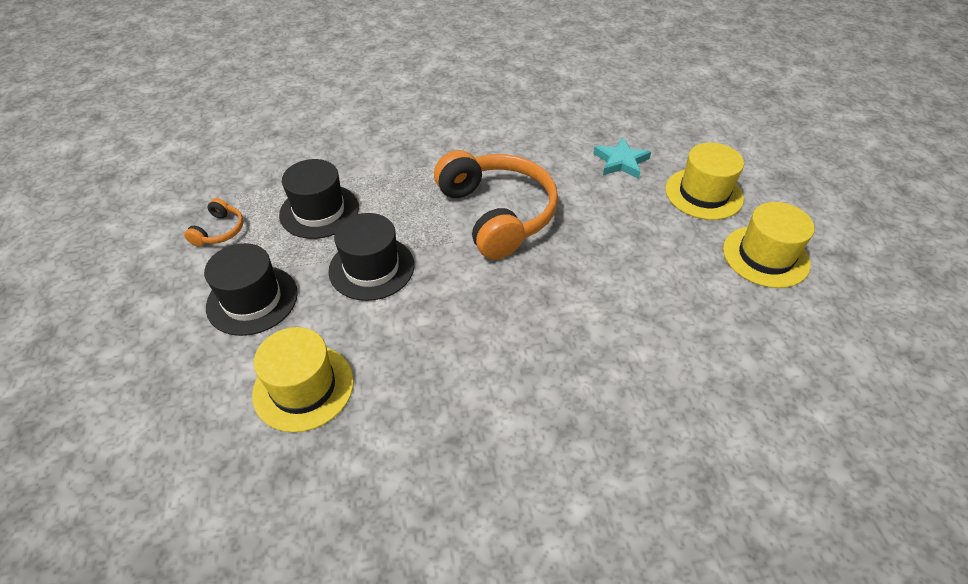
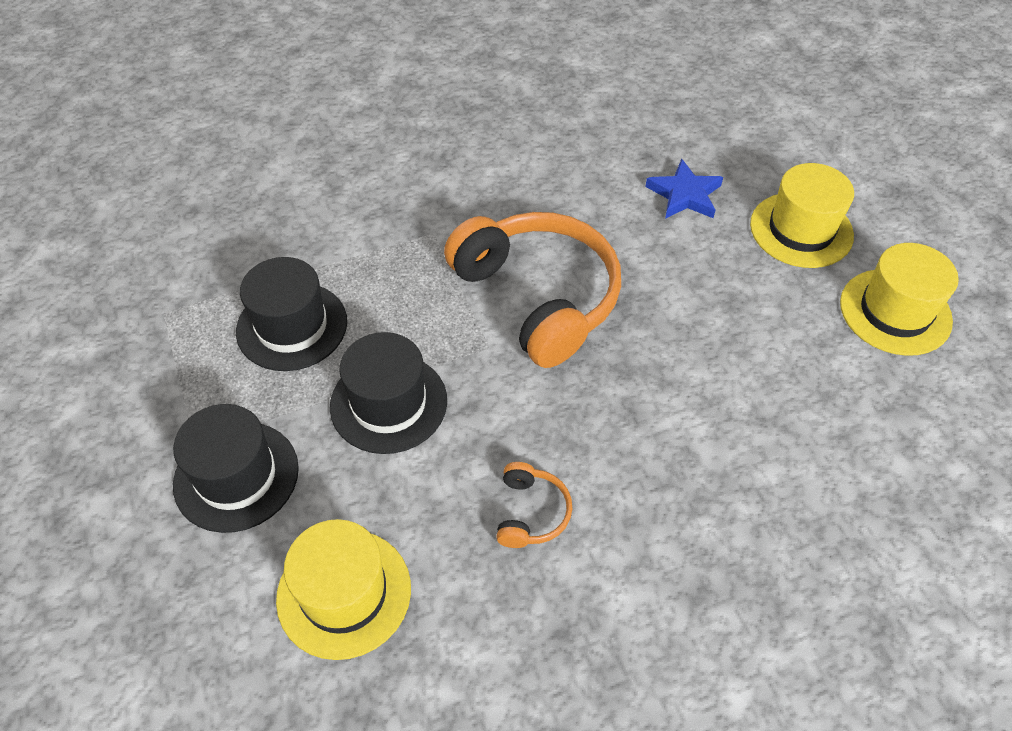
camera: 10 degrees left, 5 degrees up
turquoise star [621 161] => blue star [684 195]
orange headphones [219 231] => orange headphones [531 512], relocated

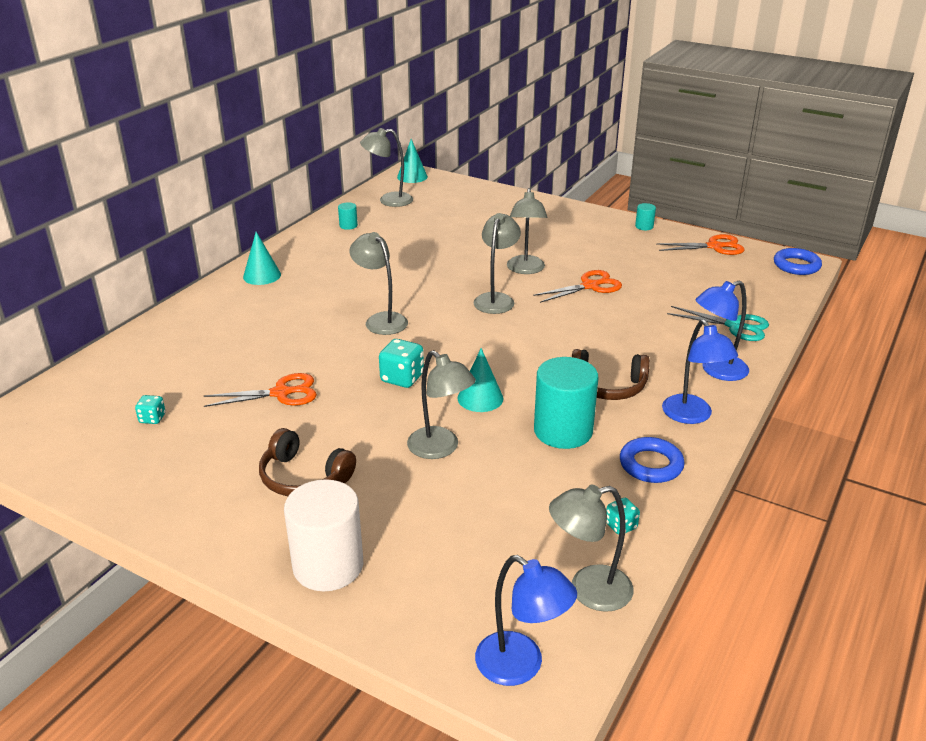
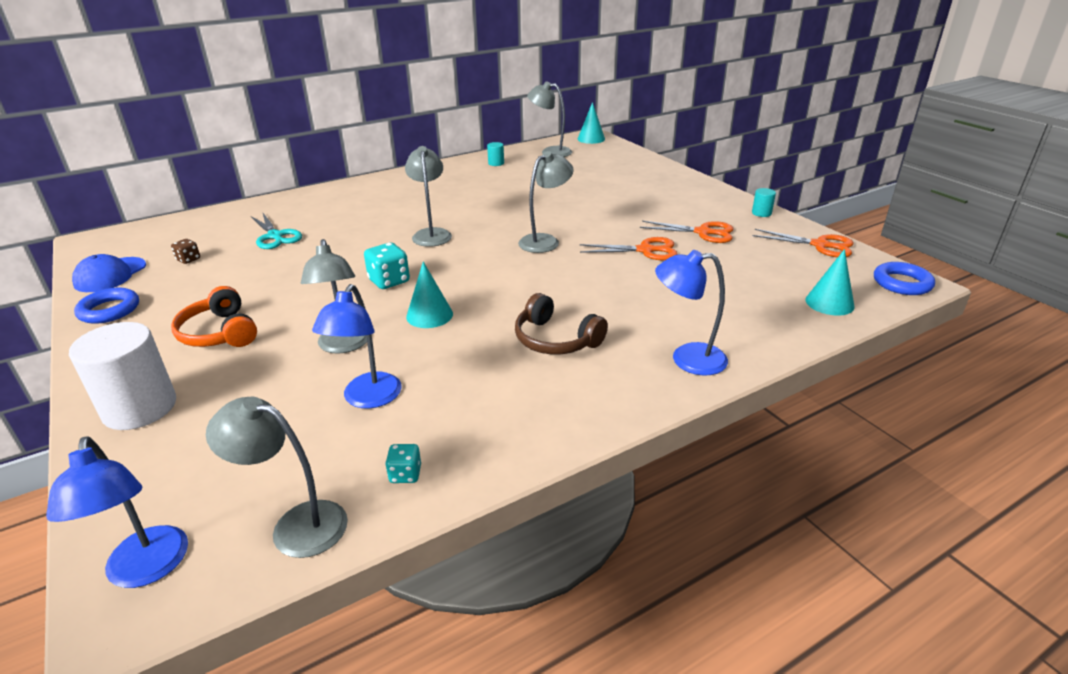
camera: 30 degrees right, 0 degrees up
grey lamp [525 269] => nothing
turquoise cone [262 275] => turquoise cone [829 303], relocated
turquoise scissors [735 326] => turquoise scissors [275 236], relocated
blue lamp [692 416] => blue lamp [367 399], relocated
turquoise cylinder [563 431] => nothing
orange scissors [281 393] => orange scissors [703 232], relocated
turquoise dice [152 418] => brown dice [188 260]
brown headphones [304 477] => orange headphones [220 333]
blue ring [651 465] => blue ring [109 310], relocated
nothing => blue cap [110 275]

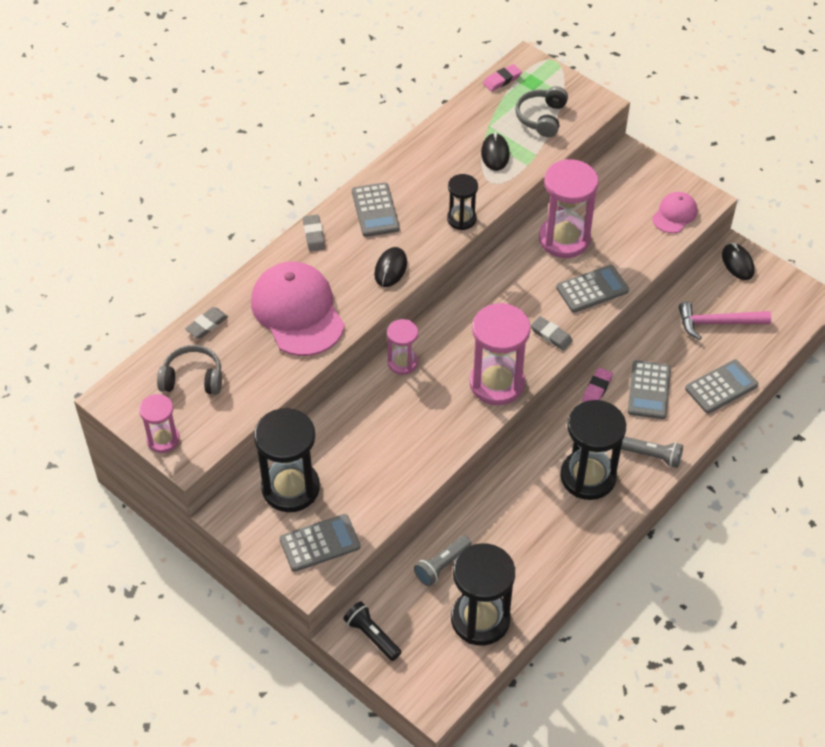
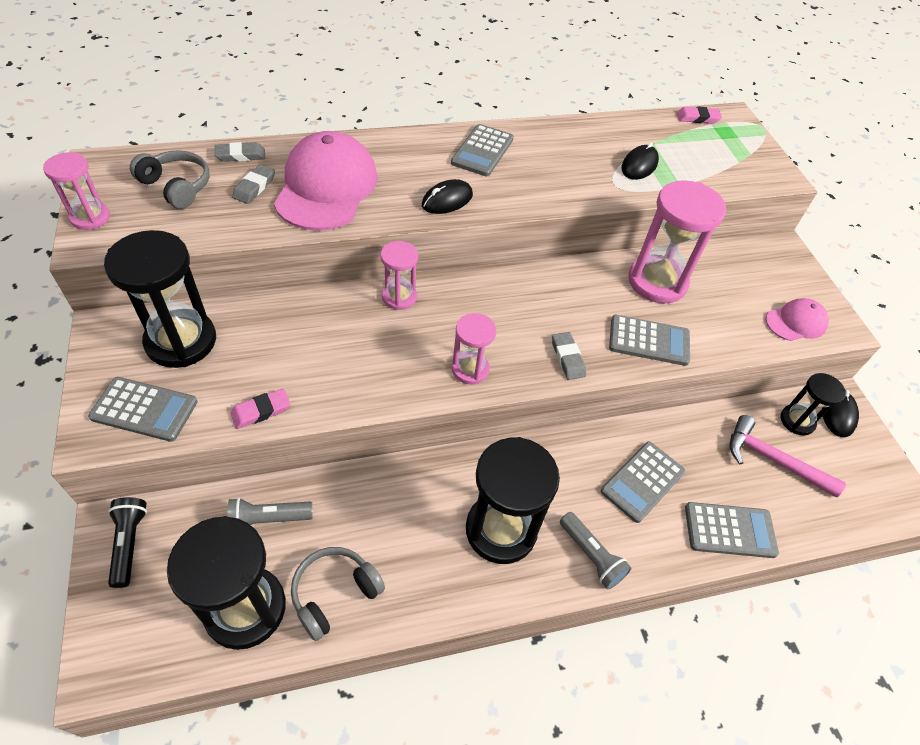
camera: 30 degrees right, 0 degrees up
grey headphones [541 118] => grey headphones [334 594], relocated
black hourglass [461 219] => black hourglass [797 421], relocated
grey eraser [314 235] => grey eraser [254 187], relocated
pink hourglass [497 383] => pink hourglass [470 369], x0.56
pink eraser [597 389] => pink eraser [261 411], relocated

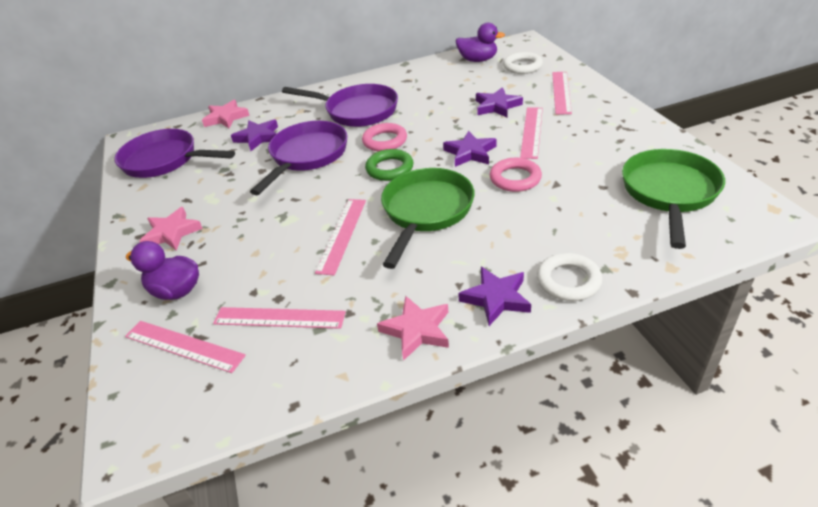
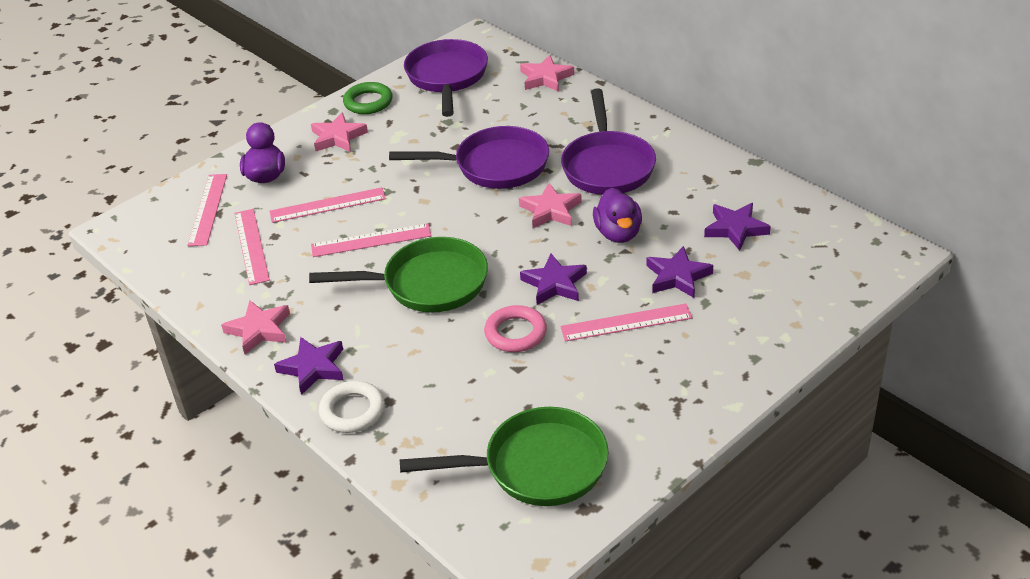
camera: 65 degrees right, 0 degrees up
purple duck [478 60] => purple duck [618 233], relocated
white ring [522 66] => nothing
pink ruler [561 92] => pink ruler [327 205], relocated
purple star [258 137] => purple star [735 229], relocated
pink ring [385 141] => pink star [550 210]
green ring [389 168] => green ring [368 102], relocated

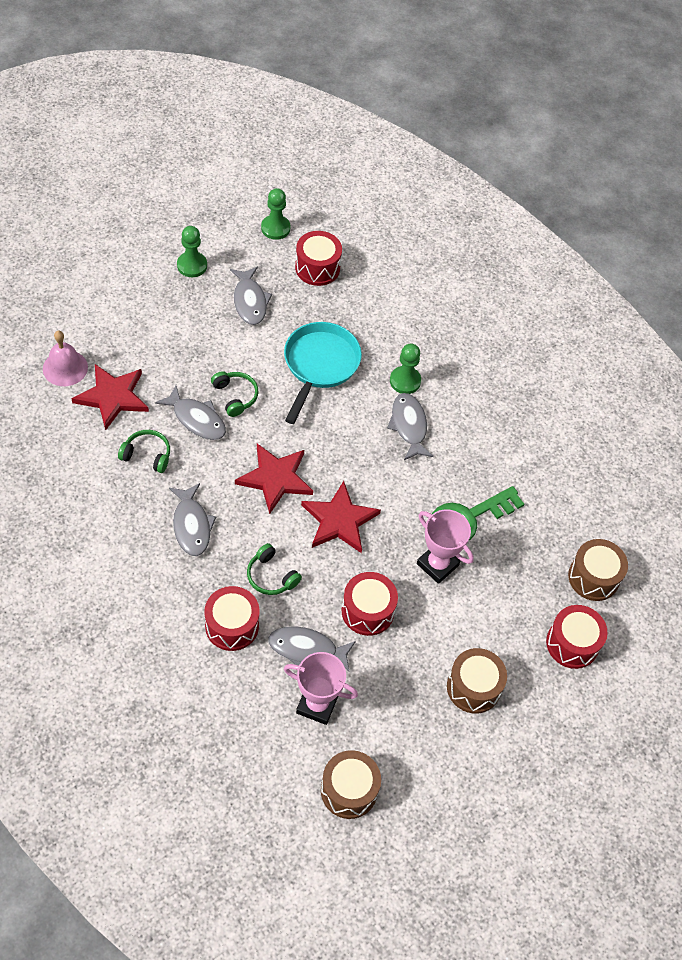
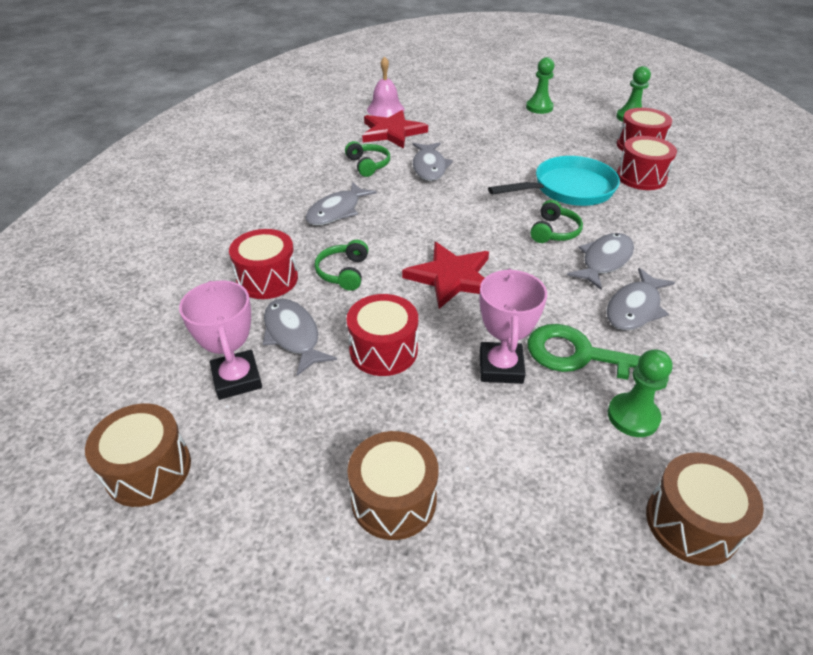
camera: 55 degrees right, 15 degrees down
grey fish [250 301] => grey fish [635 308], relocated
green pawn [405 381] => green pawn [633 416], relocated
green headphones [235 396] => green headphones [554 231], relocated
red star [275 478] => nothing
red drum [572 643] => red drum [641 177], relocated

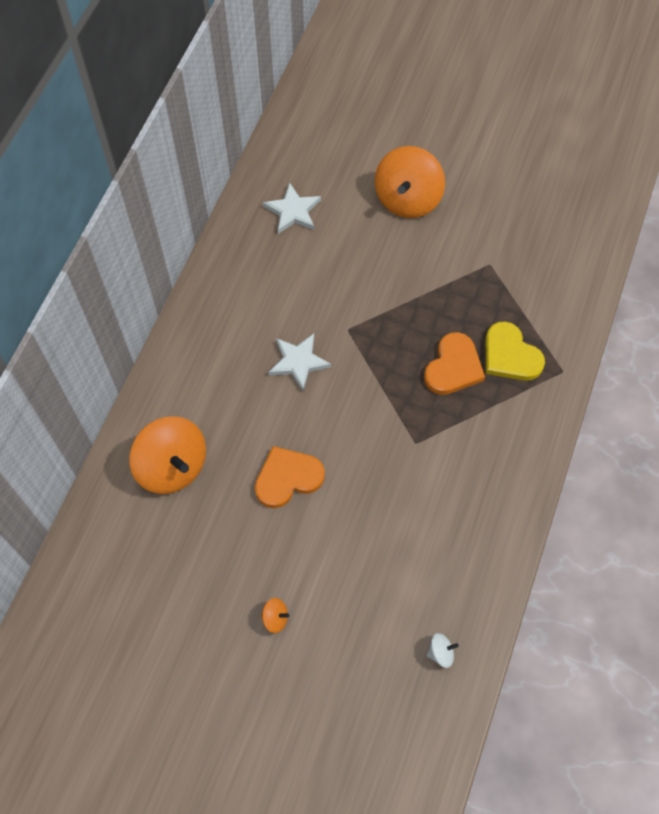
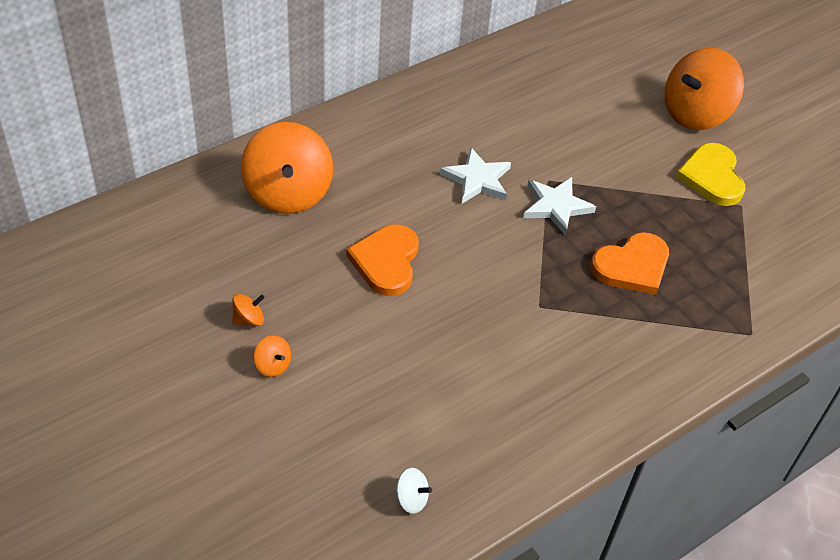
camera: 30 degrees right, 15 degrees down
white star [293 211] => white star [556 206], relocated
yellow heart [510 355] => yellow heart [712 177], relocated
orange heart [287 478] => orange heart [386 262], 90 degrees counterclockwise
nothing => orange spinning top [249 319]

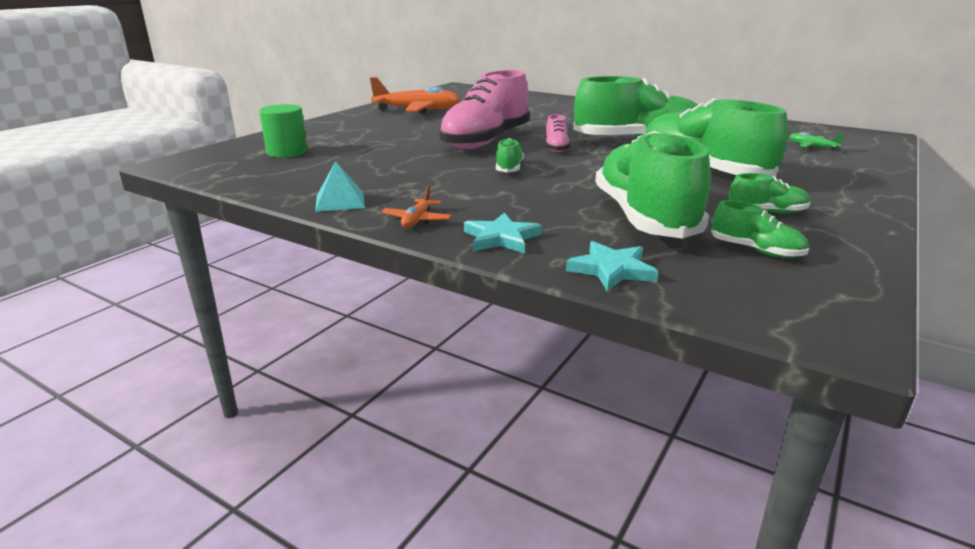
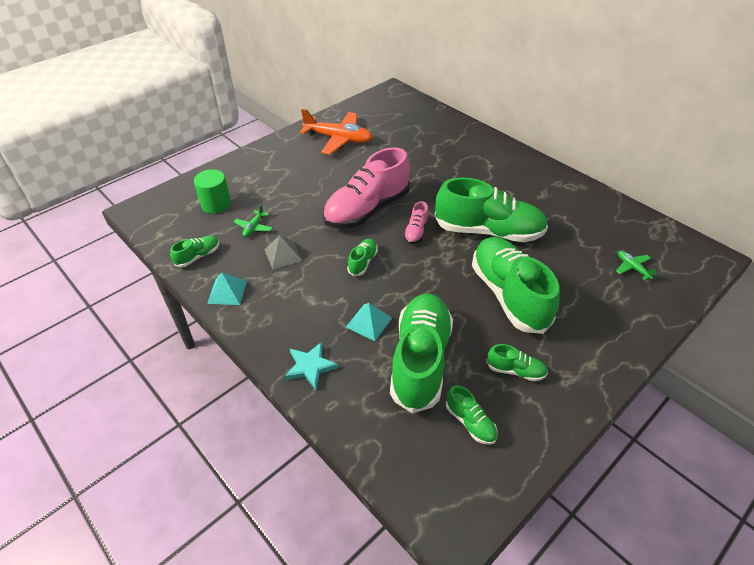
camera: 15 degrees right, 20 degrees up
orange plane [417 220] => nothing
turquoise star [612 270] => nothing
nothing => green plane [254 227]
nothing => grey pyramid [283 255]
nothing => green shoe [198 256]
nothing => turquoise pyramid [369 322]

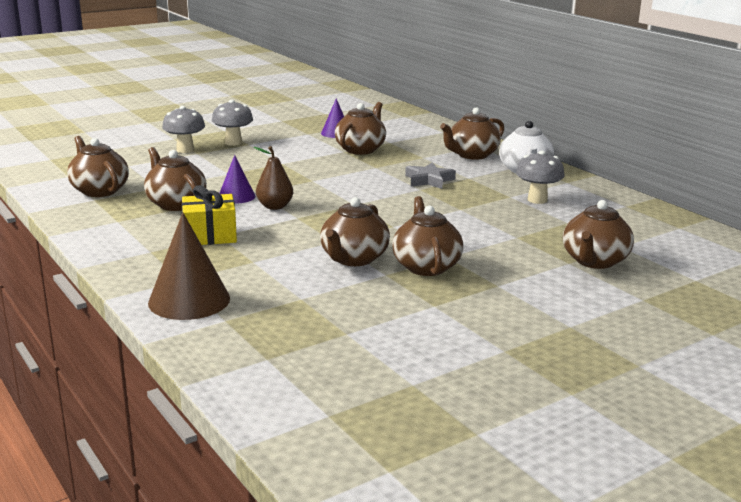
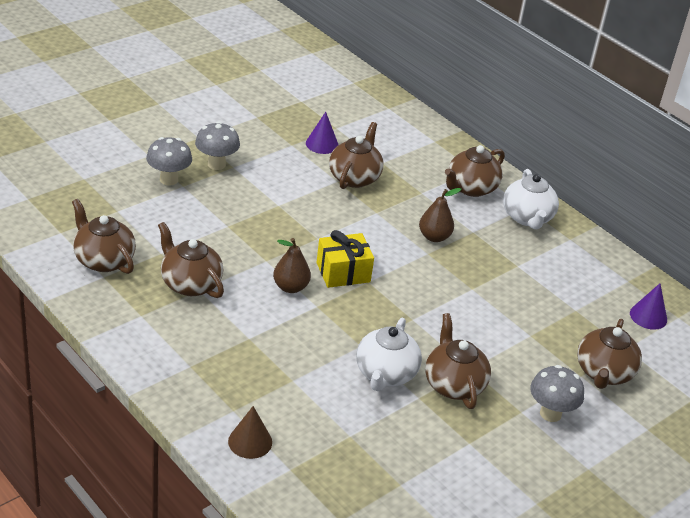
camera: 10 degrees left, 15 degrees up
grey mushroom [537 200] => grey mushroom [550 414], relocated
purple cone [236 196] => purple cone [648 316], relocated
grey star [429 180] => brown pear [434 237]
yellow gift [210 236] => yellow gift [343 272], relocated
brown teapot [353 259] => white teapot [385 374]
brown cone [189 300] => brown cone [250 441], x0.60

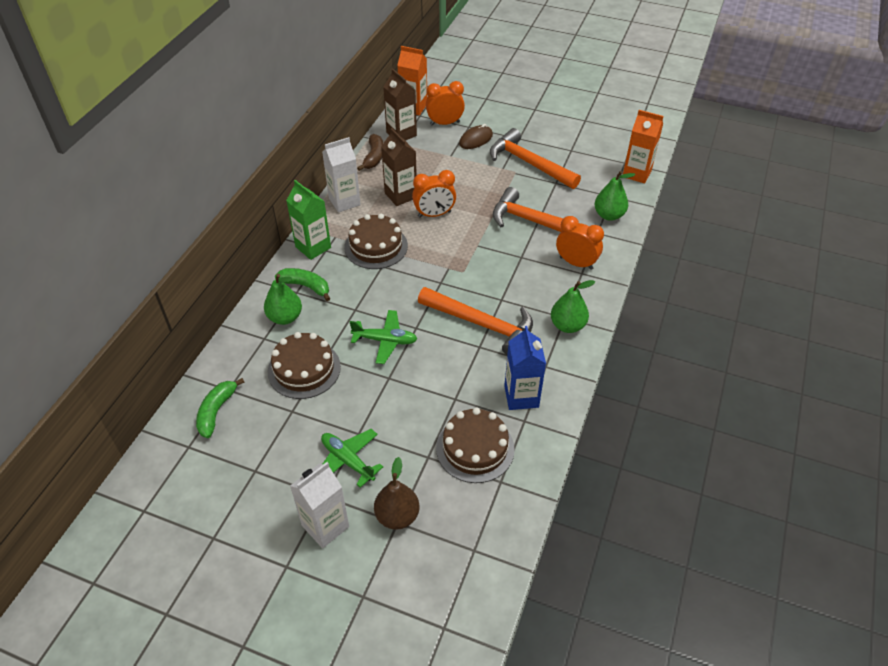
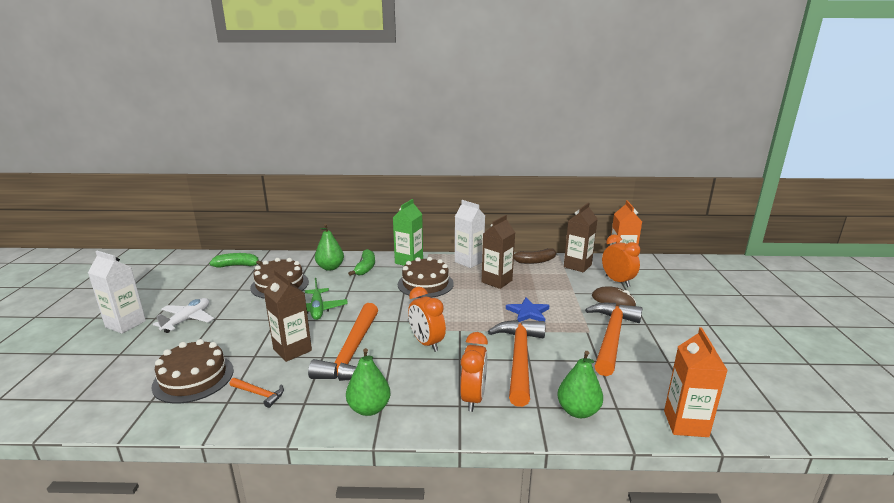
camera: 70 degrees right, 25 degrees down
orange clock [434 214] => orange clock [426 343], relocated
blue carton [521 396] => orange hammer [259 394]
green plane [348 461] => white plane [187 320]
brown pear [397 516] => nothing
nothing => brown carton [292 350]
nothing => blue star [528 312]

